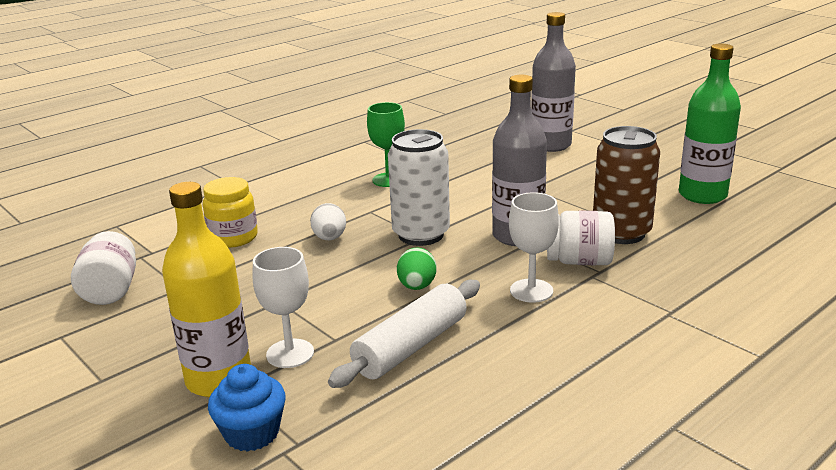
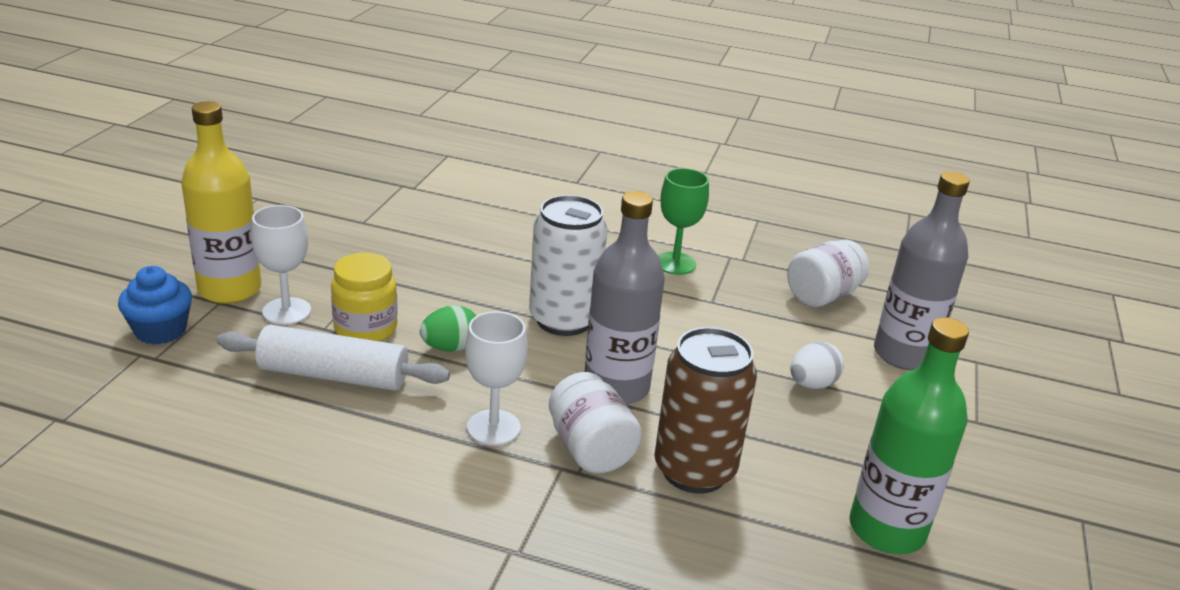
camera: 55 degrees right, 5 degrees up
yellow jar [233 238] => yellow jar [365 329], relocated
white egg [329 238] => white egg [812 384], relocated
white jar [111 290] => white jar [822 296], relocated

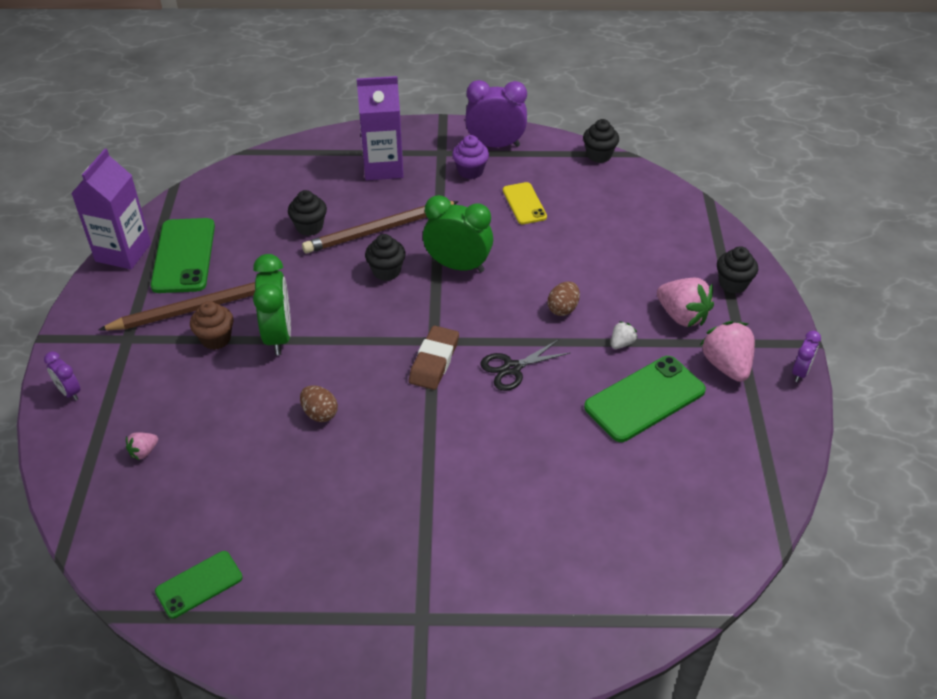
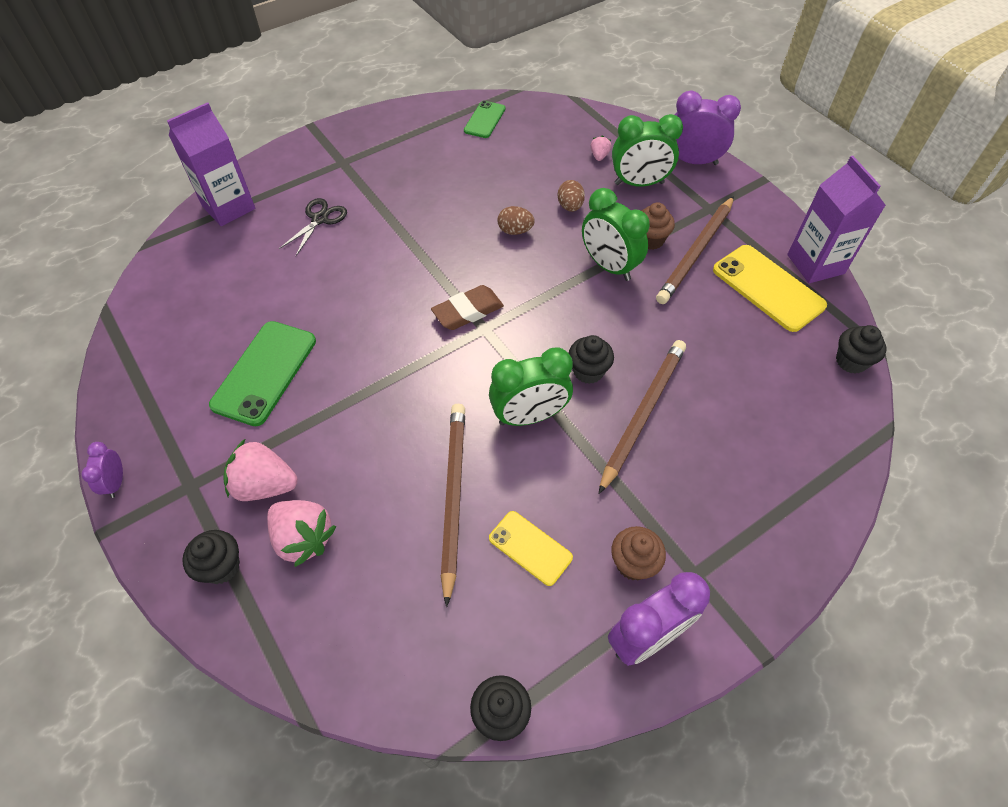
camera: 145 degrees right, 10 degrees up
purple carton [383 167] => purple carton [228 207], relocated
purple cupcake [470 171] => brown cupcake [633 563]
black cupcake [309 227] => black cupcake [851 361], relocated
green phone [184 256] => yellow phone [767 288]
brown egg [563 309] => brown egg [570 206], relocated
white strawberry [621 343] => nothing
pink strawberry [726 365] => pink strawberry [303 538], relocated
brown eraser [434 361] => brown eraser [468 311], 75 degrees clockwise
black scissors [512 368] => black scissors [320 219], relocated
purple clock [69 392] => purple clock [693 161], x1.91
nothing => green clock [639 183]
nothing => brown pencil [453 496]

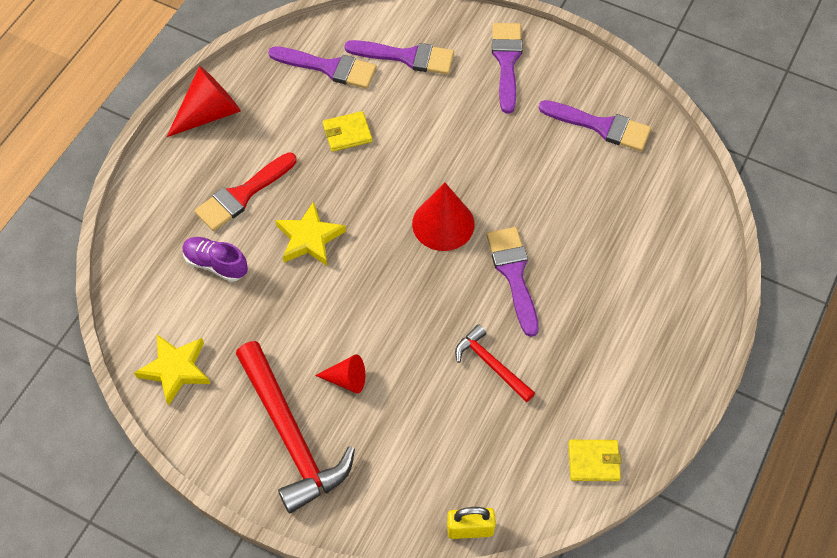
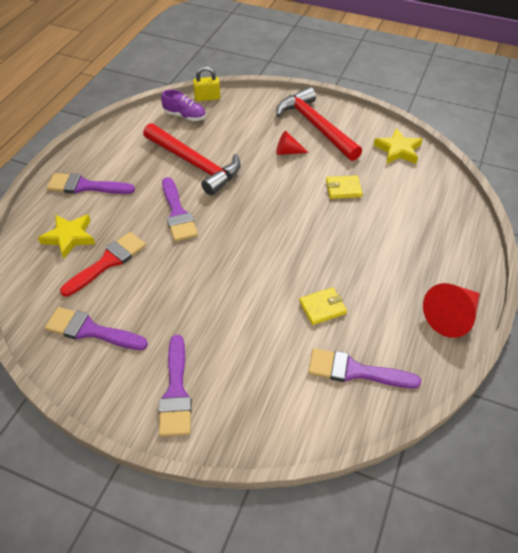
camera: 175 degrees right, 10 degrees down
purple brush [407 57] => purple brush [85 186], relocated
red brush [242 195] => red brush [108 262], relocated
red cone [443 224] => nothing
yellow star [309 238] => yellow star [69 237], relocated
purple shoe [216 264] => purple shoe [185 116], relocated
red hammer [491 364] => red hammer [195 164], x1.88
yellow wallet [593 461] => yellow wallet [343 189], relocated

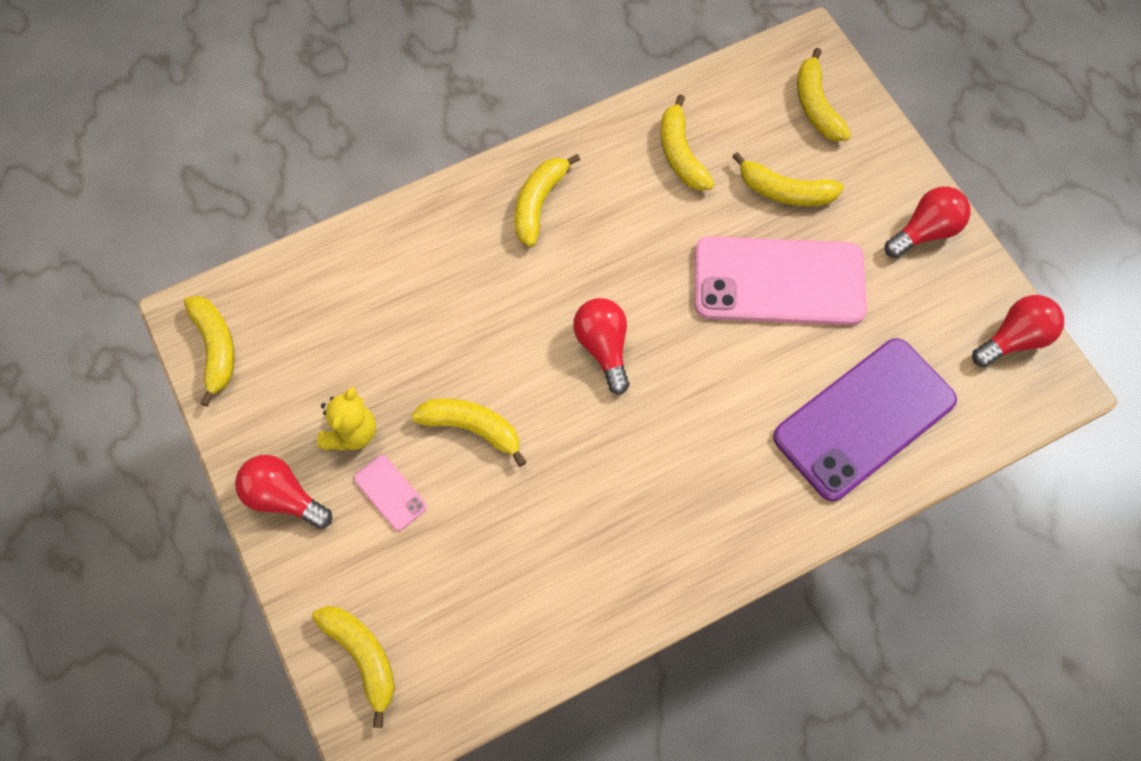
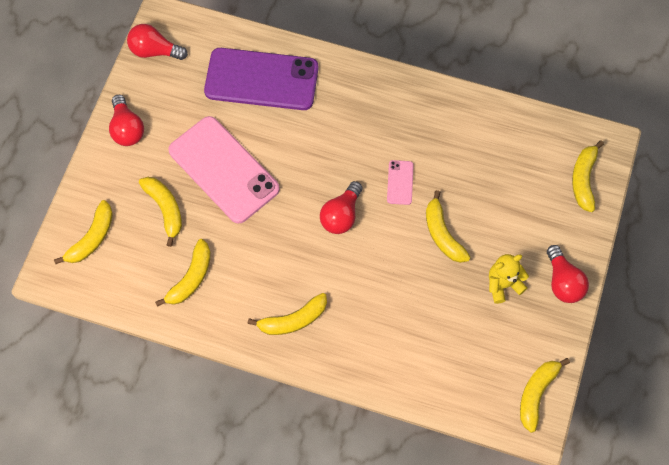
camera: 135 degrees left, 0 degrees up
red light bulb [925 231] => red light bulb [127 129], 120 degrees counterclockwise
pink phone [390 493] => pink phone [400 182], relocated

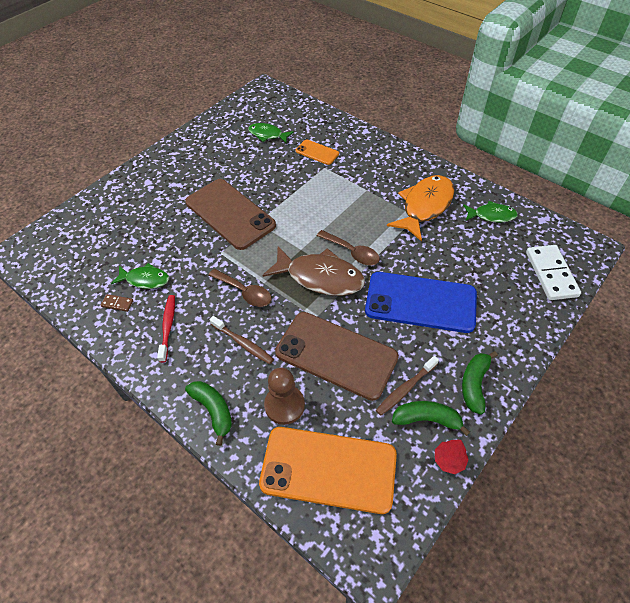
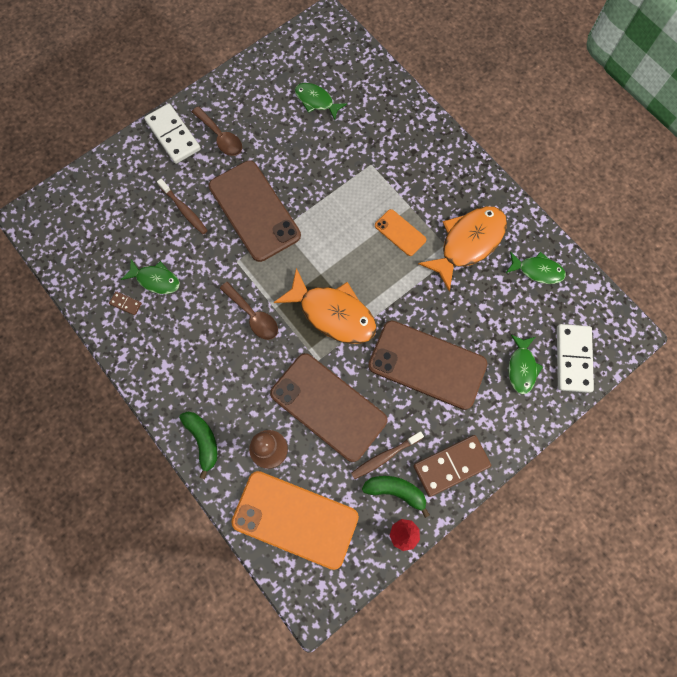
camera: 10 degrees right, 20 degrees up
orange phone [317 152] => orange phone [400 232], relocated
brown spoon [352 252] => brown spoon [220 137], relocated
brown fish [320 277] => orange fish [333 313]
blue phone [420 302] => brown phone [427 364]
red toothbrush [168 327] => nothing
brown toothbrush [243 343] => brown toothbrush [184 210], relocated
green banana [474 384] => brown domino [451 466]
nothing => white domino [173 135]
nothing => green fish [521 367]

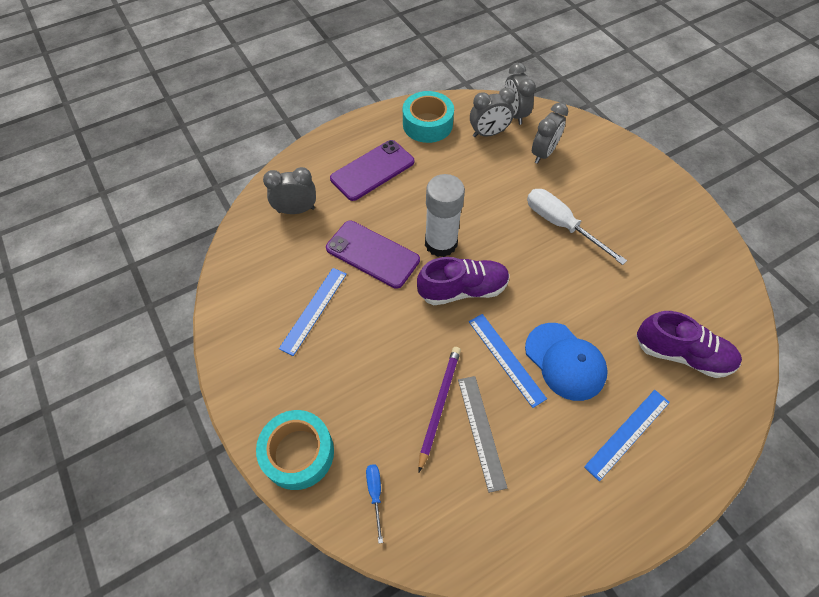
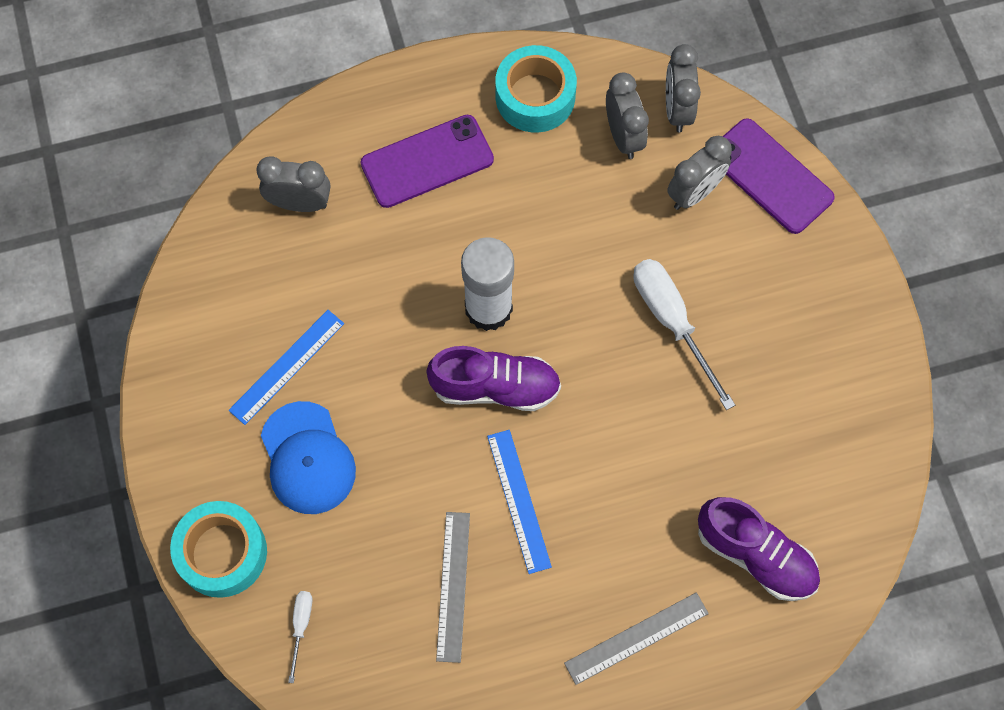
camera: 15 degrees right, 10 degrees up
grey clock [488 133] => grey clock [623 136], 105 degrees counterclockwise
purple phone [372 254] => purple phone [770 176], relocated
blue cap [565 361] => blue cap [307 458], relocated
purple pencil [439 405] => nothing
blue ruler [627 433] => grey ruler [636 638]
blue screwdriver [375 494] => white screwdriver [301 626]

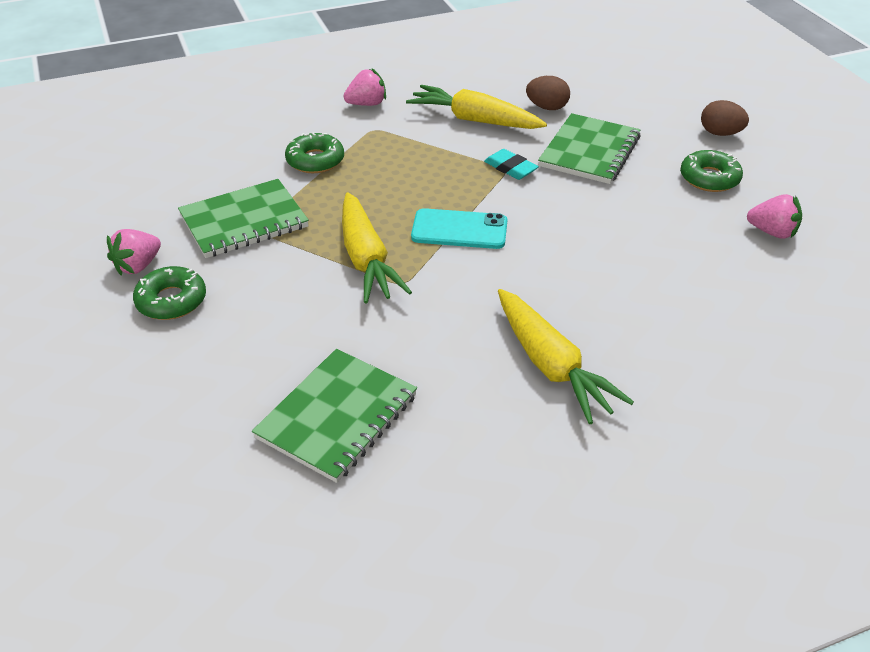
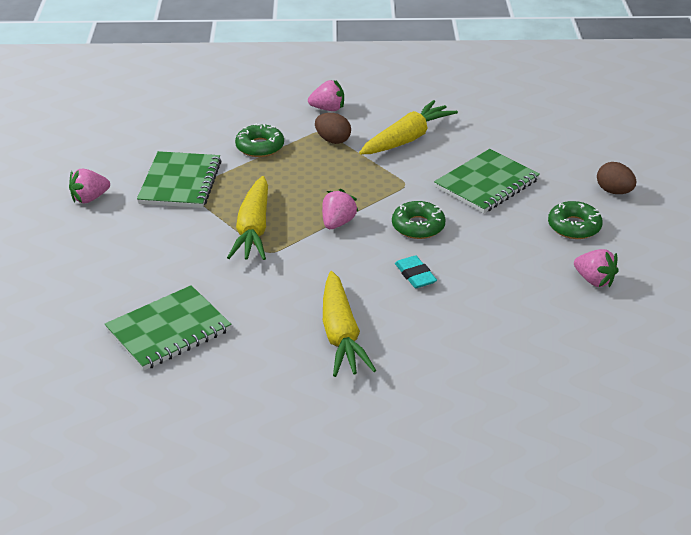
camera: 20 degrees right, 5 degrees down
brown egg [547 107] => brown egg [333 140], relocated
yellow carrot [474 120] => yellow carrot [407 139], 90 degrees clockwise
turquoise eraser [510 168] => turquoise eraser [415 275], relocated
green notebook [244 221] => green notebook [180 182], 75 degrees counterclockwise
turquoise phone [459 229] => pink strawberry [337 223]
green donut [171 301] => green donut [418 226], relocated

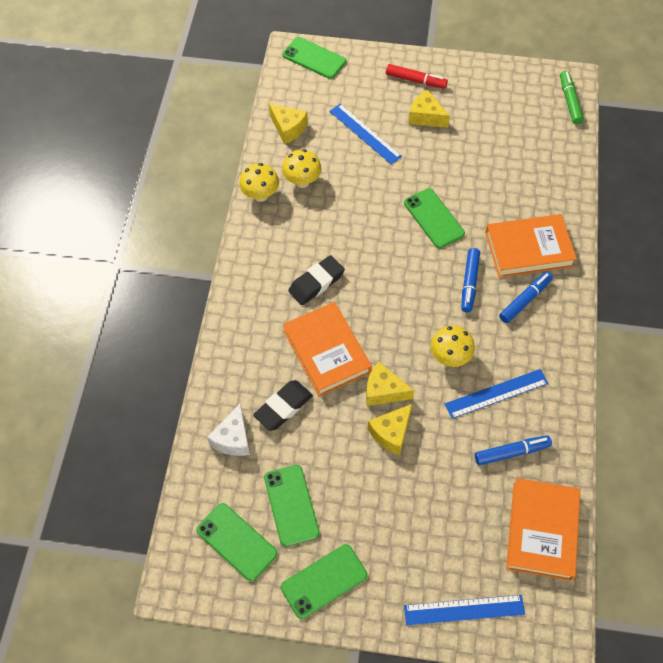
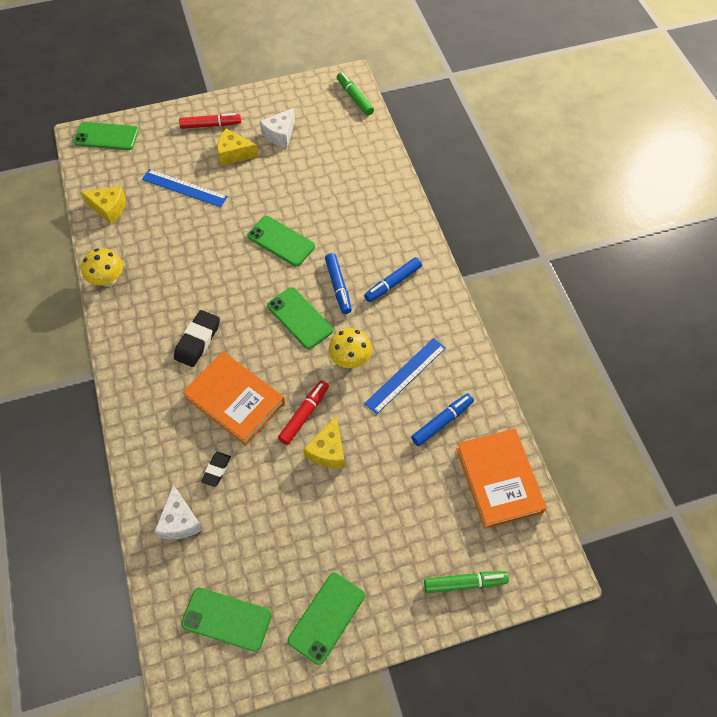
camera: 25 degrees left, 0 degrees up
yellow mushroom [302 181] => nothing
orange book [528 249] => nothing
blue marker [524 300] => blue marker [393 283], 150 degrees counterclockwise
yellow cheese [383 391] => red marker [304 415]
black eraser [283 407] => black eraser [216 470], x0.60
green phone [291 505] => green phone [300 318], relocated
blue ruler [464 609] => green marker [464 583]
nothing => white cheese [280 134]

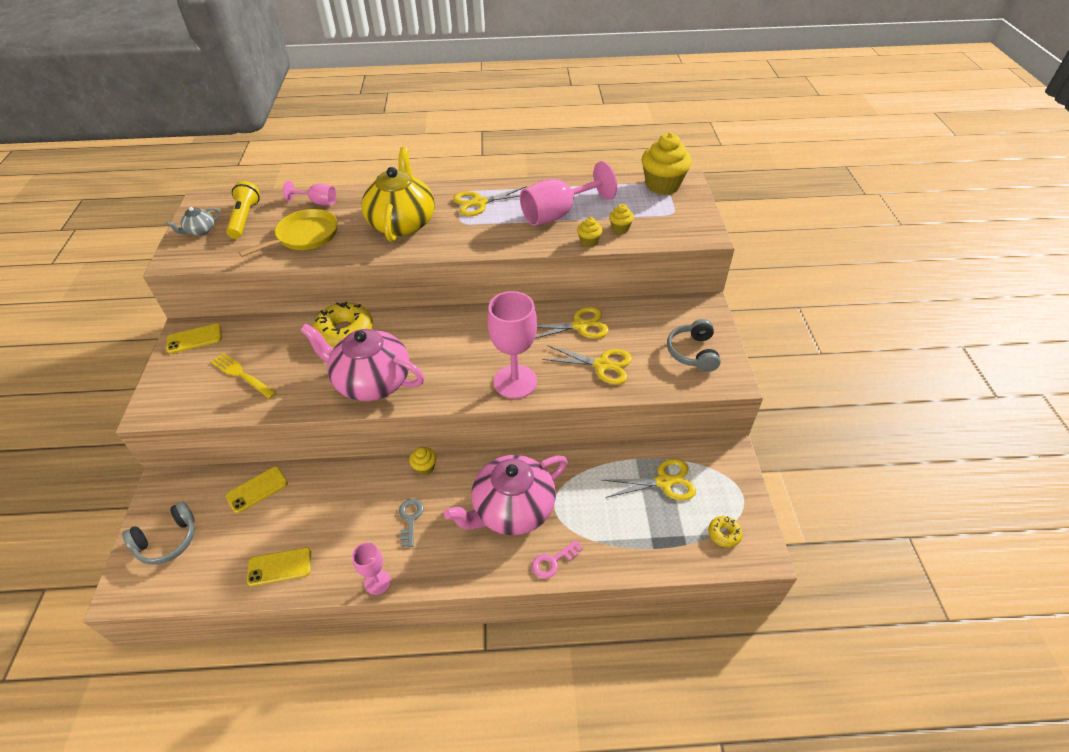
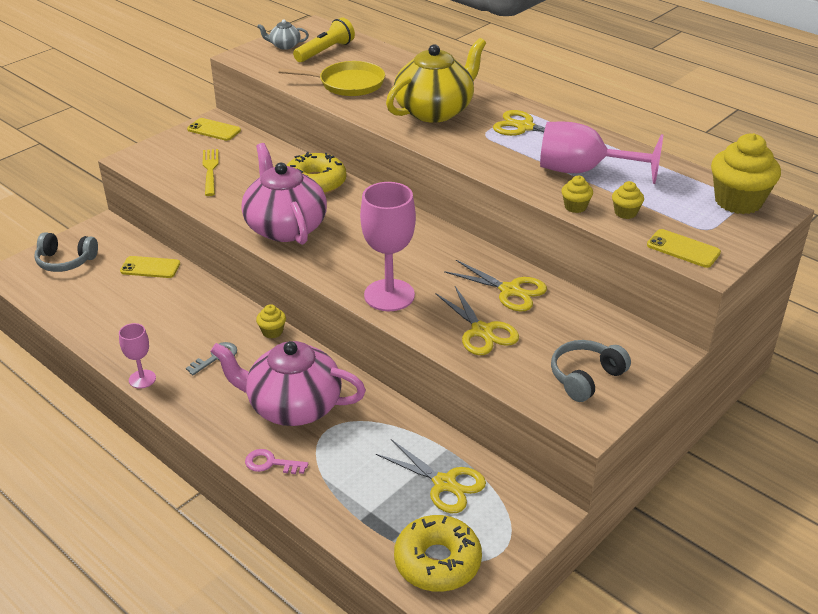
camera: 45 degrees right, 10 degrees down
pink goblet [318 202] => nothing
yellow donut [724 534] => yellow donut [437 562], x2.05
yellow phone [280 567] => yellow phone [683 249], relocated

